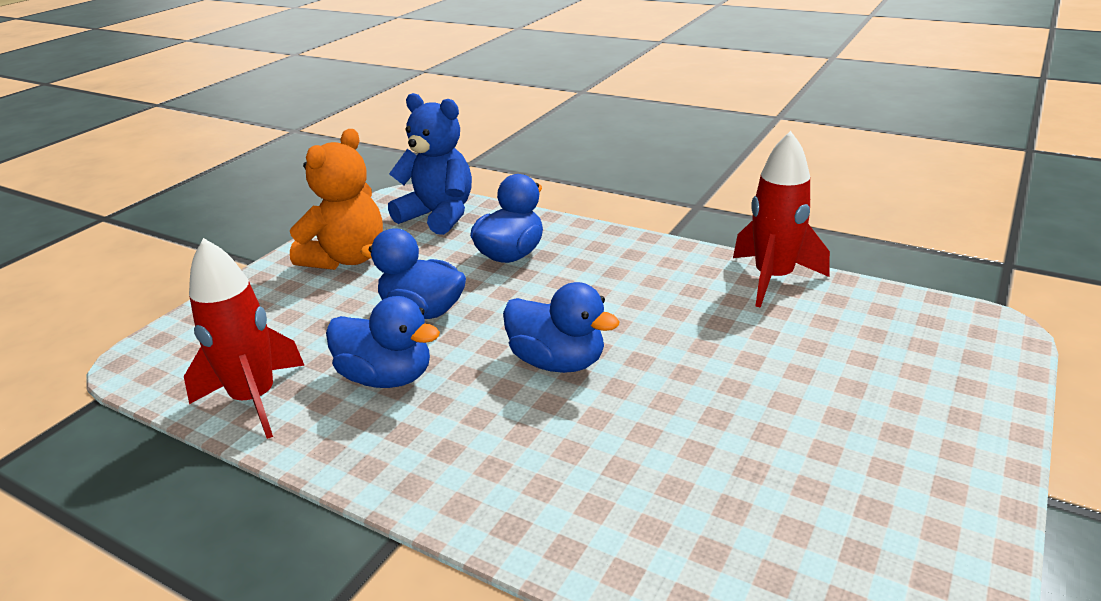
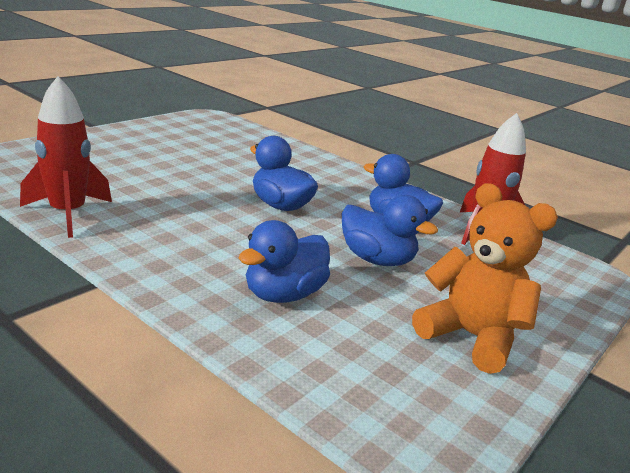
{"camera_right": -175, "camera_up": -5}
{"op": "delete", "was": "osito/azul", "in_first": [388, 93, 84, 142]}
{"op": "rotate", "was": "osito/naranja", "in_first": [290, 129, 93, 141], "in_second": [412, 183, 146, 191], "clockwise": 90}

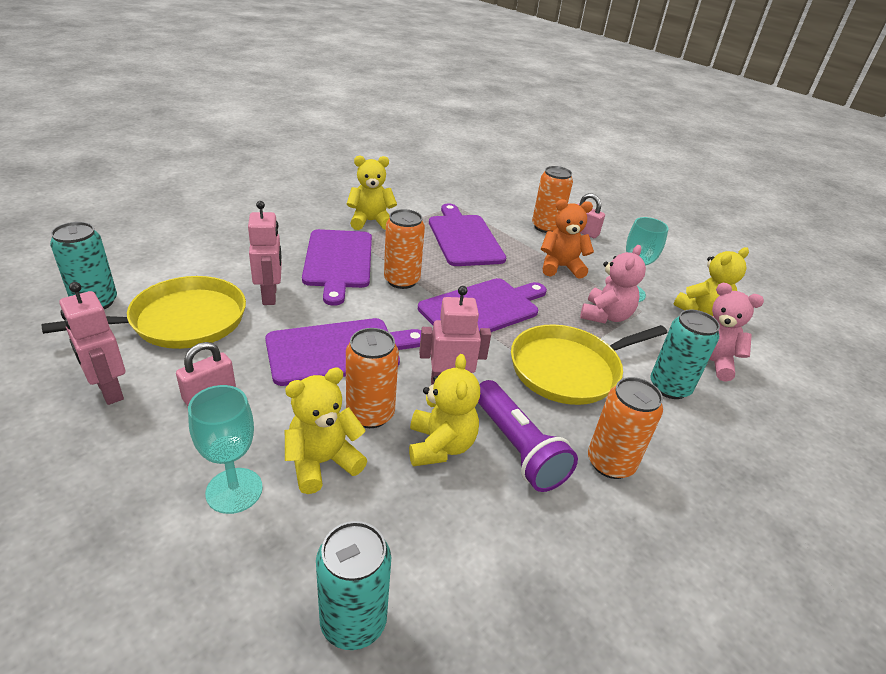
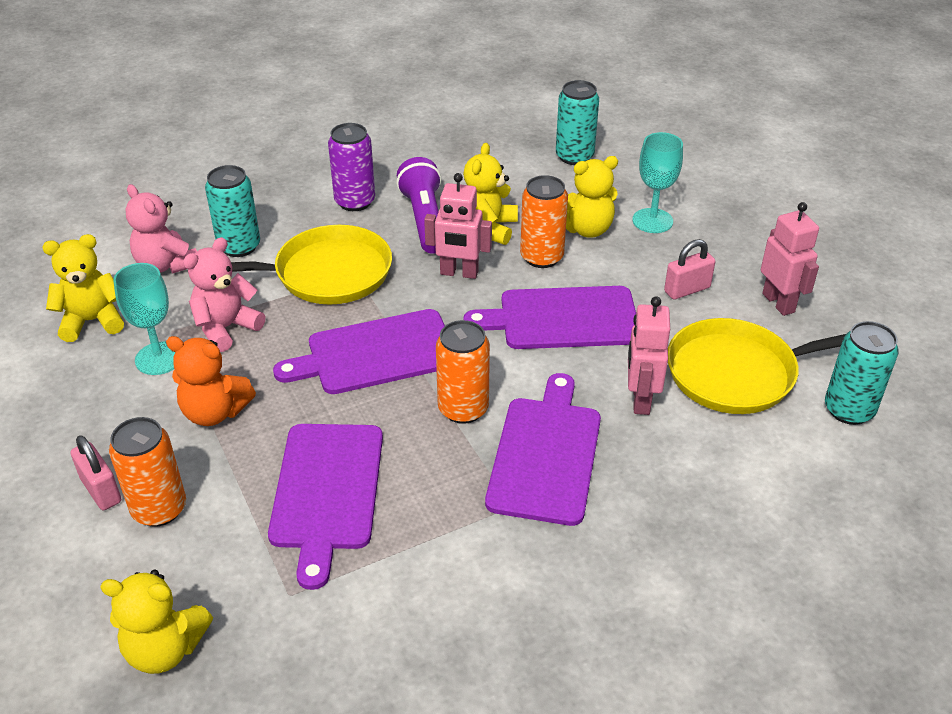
{"camera_right": -160, "camera_up": 5}
{"op": "move", "was": "osito/amarillo", "in_first": [346, 156, 51, 74], "in_second": [100, 570, 113, 104]}
{"op": "recolor", "was": "lata/naranja", "now": "lata/morado", "in_first": [588, 377, 75, 102], "in_second": [328, 123, 47, 88]}

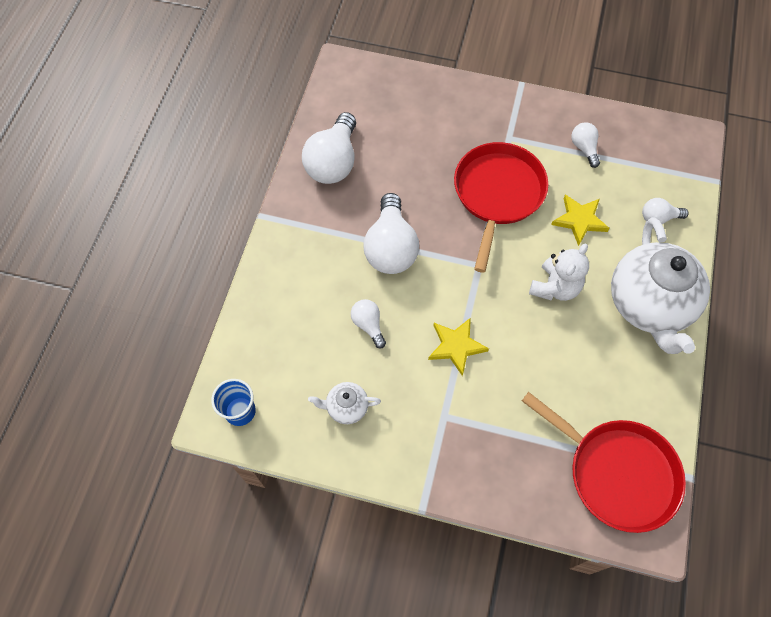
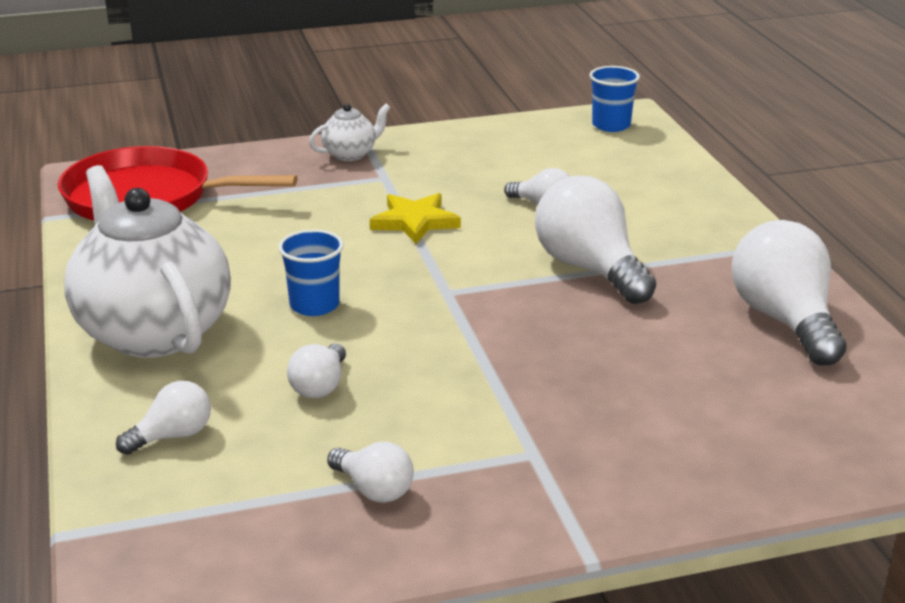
{"camera_right": 150, "camera_up": -35}
{"op": "delete", "was": "sartén/rojo", "in_first": [454, 142, 95, 131]}
{"op": "replace", "was": "estrella/amarillo", "now": "bombilla/blanco", "in_first": [551, 195, 59, 51], "in_second": [287, 344, 59, 54]}
{"op": "replace", "was": "osito/blanco", "now": "vaso/azul", "in_first": [529, 243, 60, 58], "in_second": [278, 229, 66, 87]}
{"op": "move", "was": "tetera/blanco", "in_first": [308, 382, 73, 42], "in_second": [309, 103, 82, 58]}

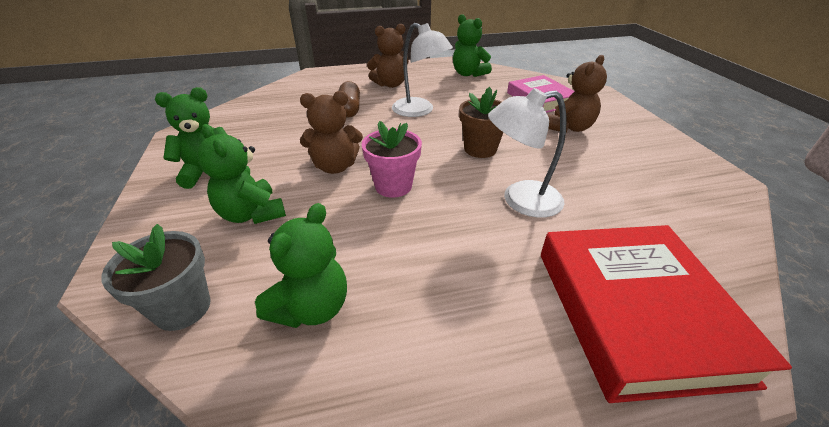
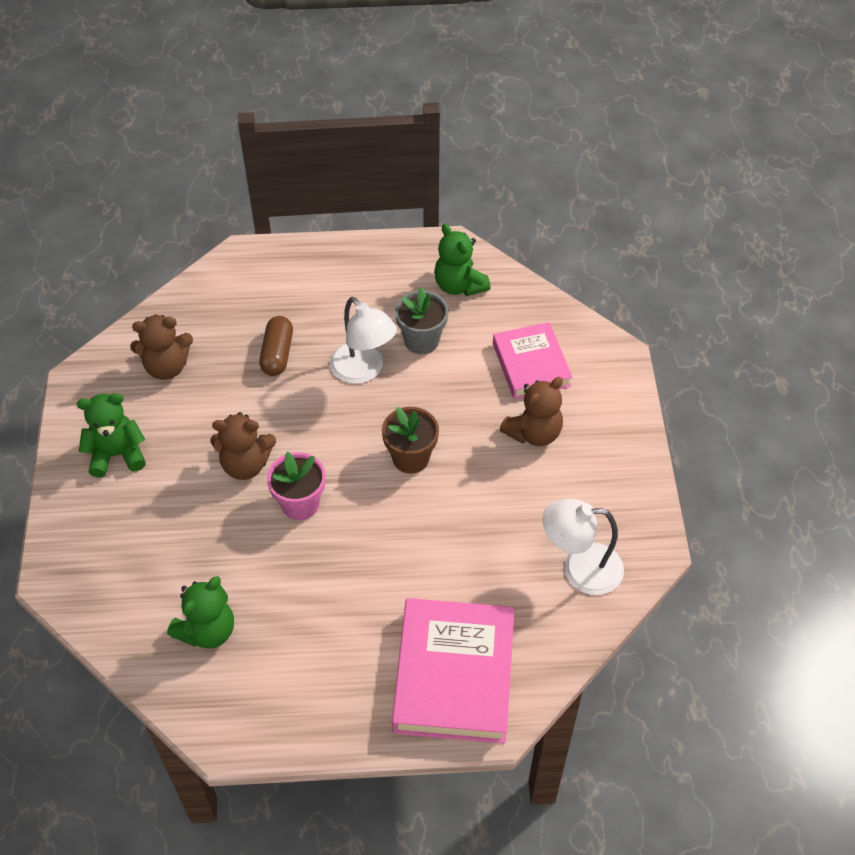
{"camera_right": 10, "camera_up": 15}
{"op": "move", "was": "osito/marrón", "in_first": [367, 24, 42, 64], "in_second": [130, 314, 63, 66]}
{"op": "move", "was": "lámpara/blanco", "in_first": [488, 88, 78, 130], "in_second": [542, 499, 82, 96]}
{"op": "delete", "was": "osito/verde", "in_first": [197, 124, 89, 100]}
{"op": "move", "was": "maceta/gris", "in_first": [101, 224, 109, 107], "in_second": [395, 287, 54, 67]}
{"op": "recolor", "was": "libro/rojo", "now": "libro/rosa", "in_first": [541, 225, 251, 178], "in_second": [392, 598, 122, 145]}

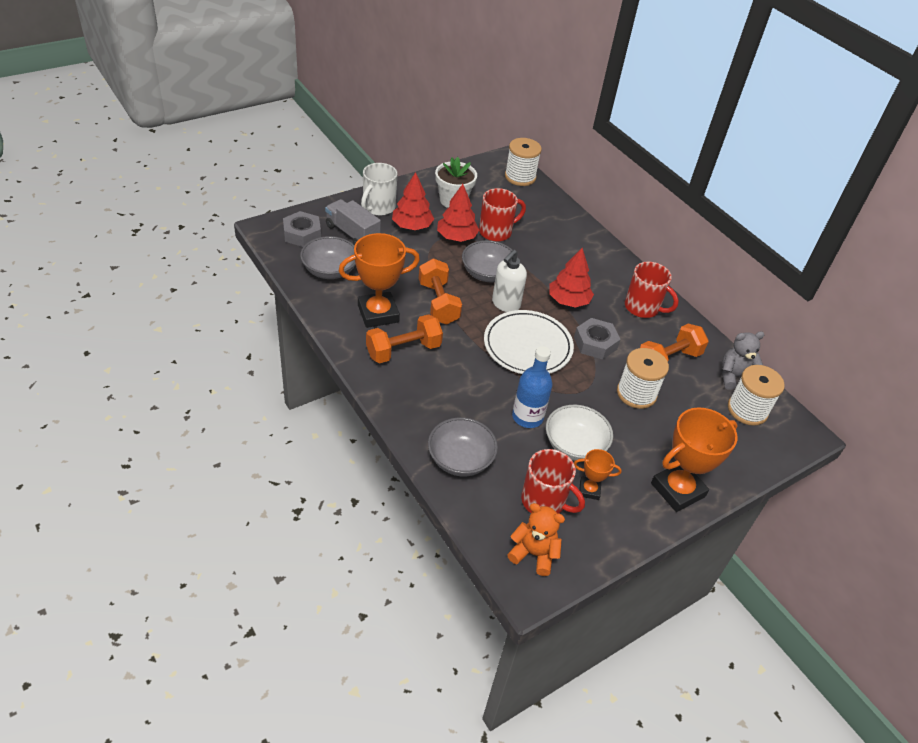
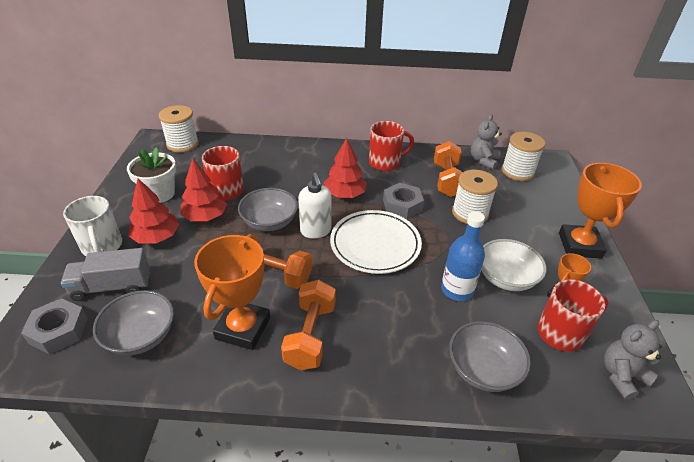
{"camera_right": -50, "camera_up": -5}
{"op": "recolor", "was": "osito/naranja", "now": "osito/gris", "in_first": [507, 503, 58, 73], "in_second": [604, 320, 58, 80]}

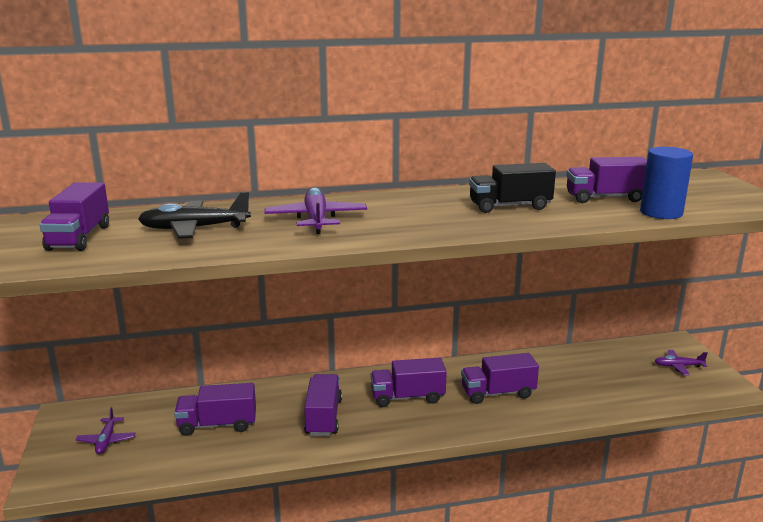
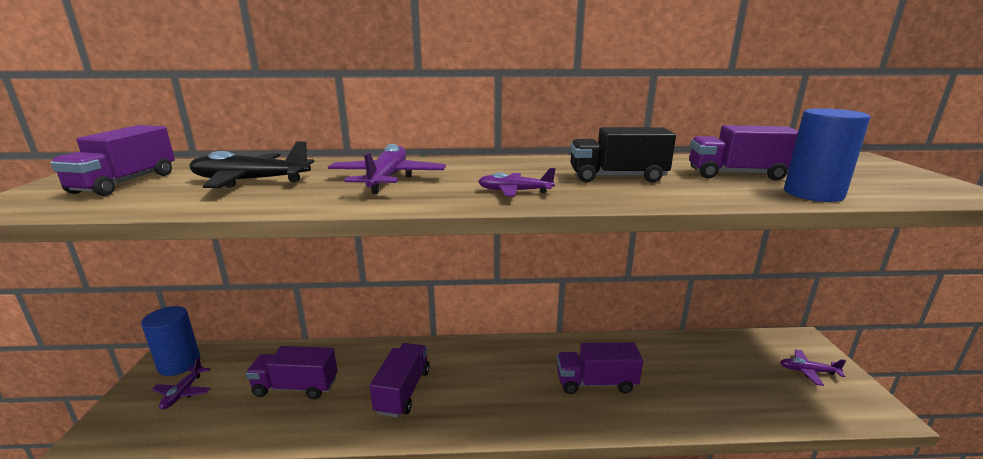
{"camera_right": 10, "camera_up": 0}
{"op": "delete", "was": "camión/morado", "in_first": [371, 358, 76, 49]}
{"op": "insert", "now": "avión/morado", "in_second": [478, 168, 78, 29]}
{"op": "insert", "now": "cilindro/azul", "in_second": [141, 306, 60, 70]}

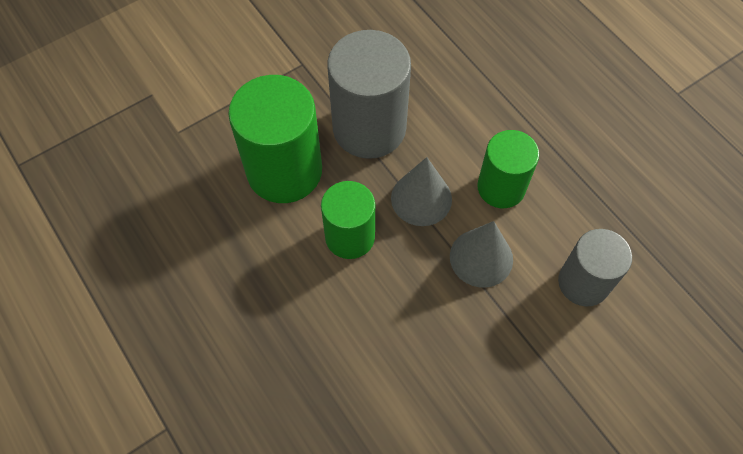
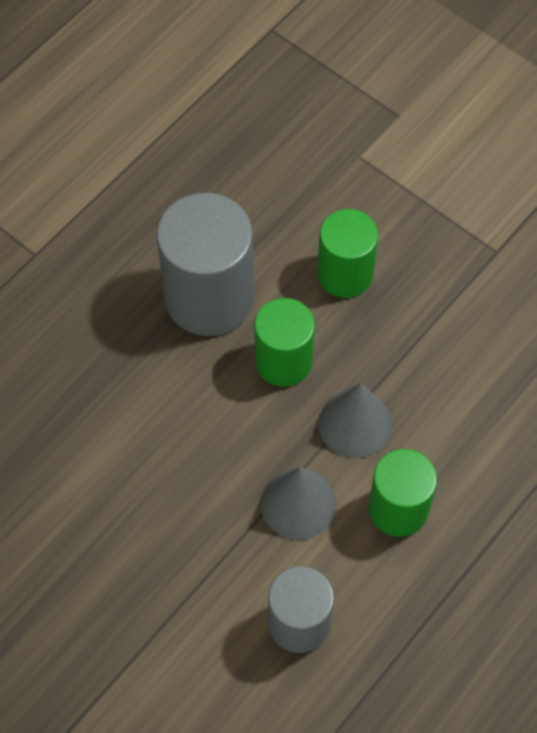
{"camera_right": 75, "camera_up": 0}
{"op": "move", "was": "cilindro/gris", "in_first": [327, 30, 84, 129], "in_second": [157, 193, 97, 143]}
{"op": "resize", "was": "cilindro/verde", "in_first": [228, 75, 94, 128], "in_second": [317, 209, 61, 89], "ratio": 0.63}

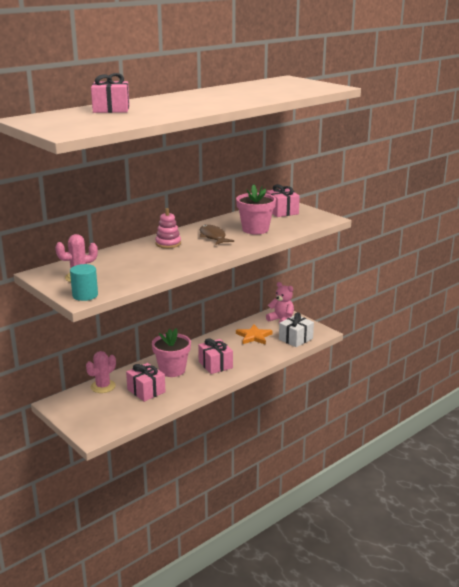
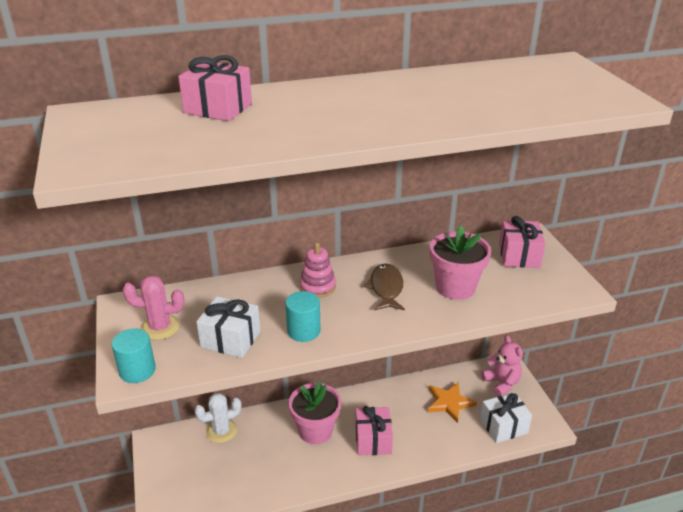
{"camera_right": 25, "camera_up": 10}
{"op": "recolor", "was": "cactus/rosa", "now": "cactus/blanco", "in_first": [86, 351, 30, 42], "in_second": [194, 393, 48, 50]}
{"op": "delete", "was": "regalo/rosa", "in_first": [126, 363, 40, 39]}
{"op": "insert", "now": "cilindro/turquesa", "in_second": [285, 291, 35, 51]}
{"op": "insert", "now": "regalo/blanco", "in_second": [196, 296, 64, 62]}

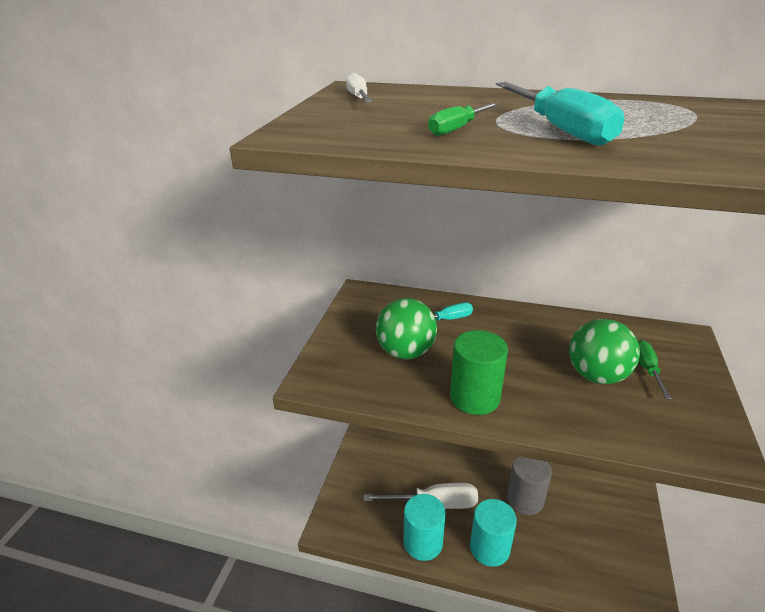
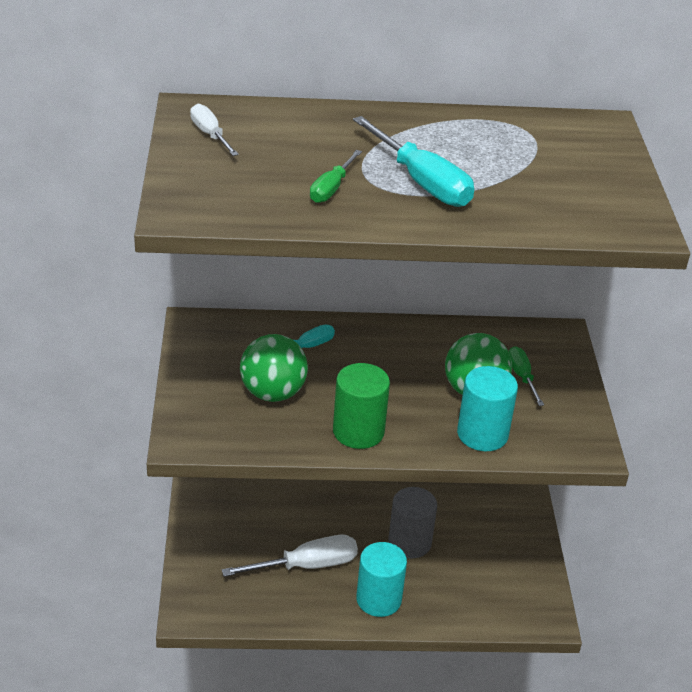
{"camera_right": -20, "camera_up": 5}
{"op": "move", "was": "cilindro/turquesa", "in_first": [404, 494, 42, 67], "in_second": [457, 366, 61, 85]}

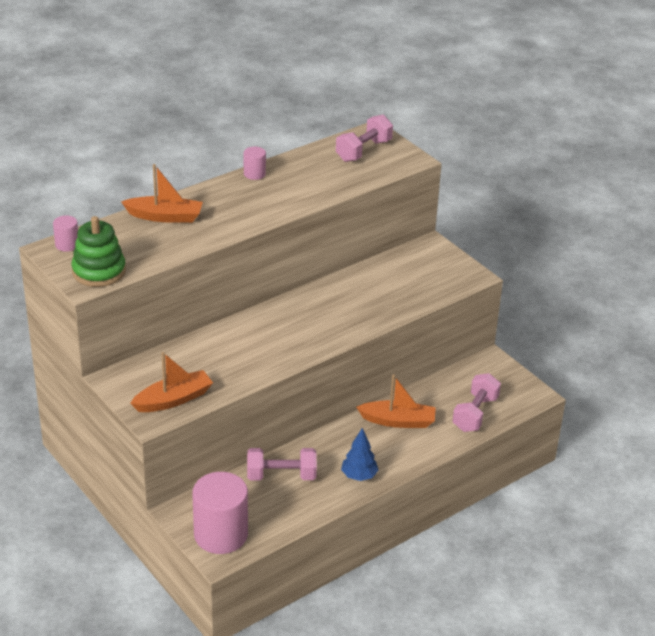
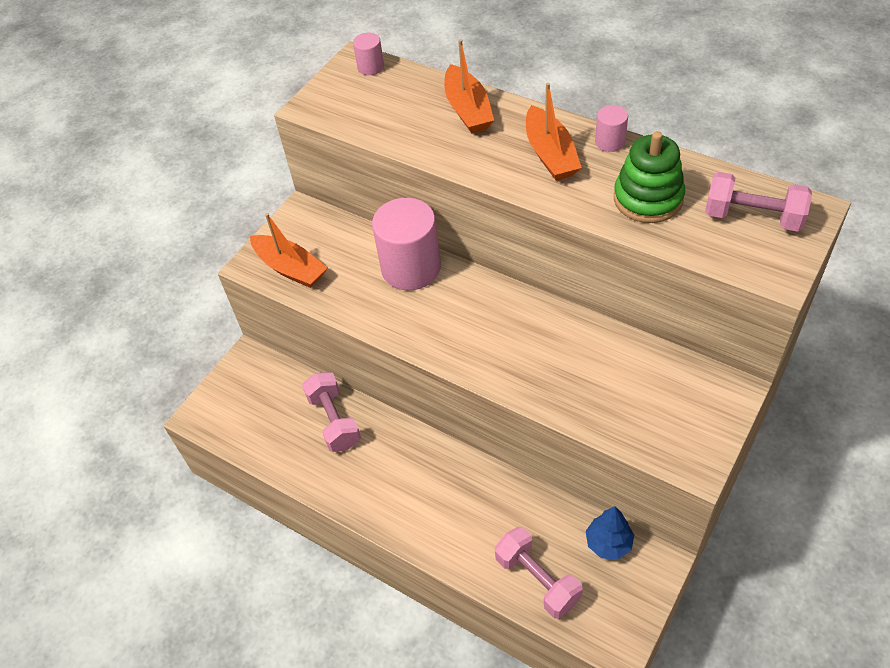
{"camera_right": 75, "camera_up": 15}
{"op": "move", "was": "juguete apilable/verde", "in_first": [71, 216, 55, 71], "in_second": [614, 131, 71, 92]}
{"op": "rotate", "was": "mancuerna/rosa", "in_first": [452, 373, 49, 59], "in_second": [495, 527, 88, 92], "clockwise": 45}
{"op": "move", "was": "barco/naranja", "in_first": [356, 375, 80, 53], "in_second": [526, 83, 56, 98]}
{"op": "move", "was": "árbol/azul", "in_first": [341, 428, 37, 53], "in_second": [586, 506, 48, 54]}
{"op": "move", "was": "cilindro/rosa", "in_first": [192, 472, 56, 82], "in_second": [372, 198, 69, 92]}

